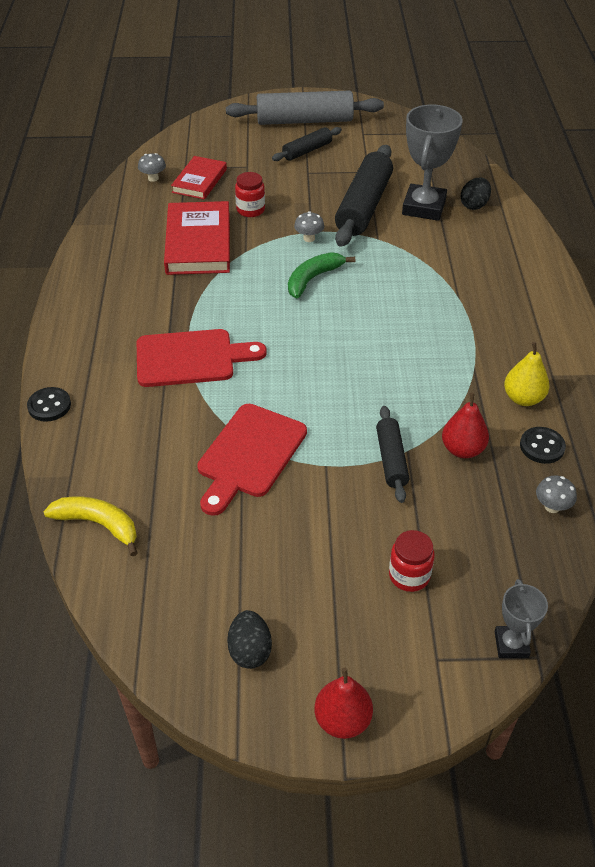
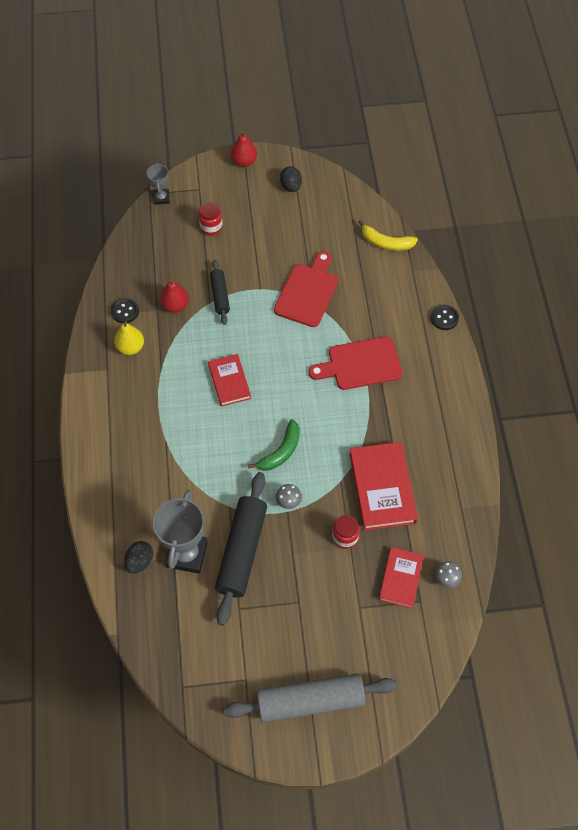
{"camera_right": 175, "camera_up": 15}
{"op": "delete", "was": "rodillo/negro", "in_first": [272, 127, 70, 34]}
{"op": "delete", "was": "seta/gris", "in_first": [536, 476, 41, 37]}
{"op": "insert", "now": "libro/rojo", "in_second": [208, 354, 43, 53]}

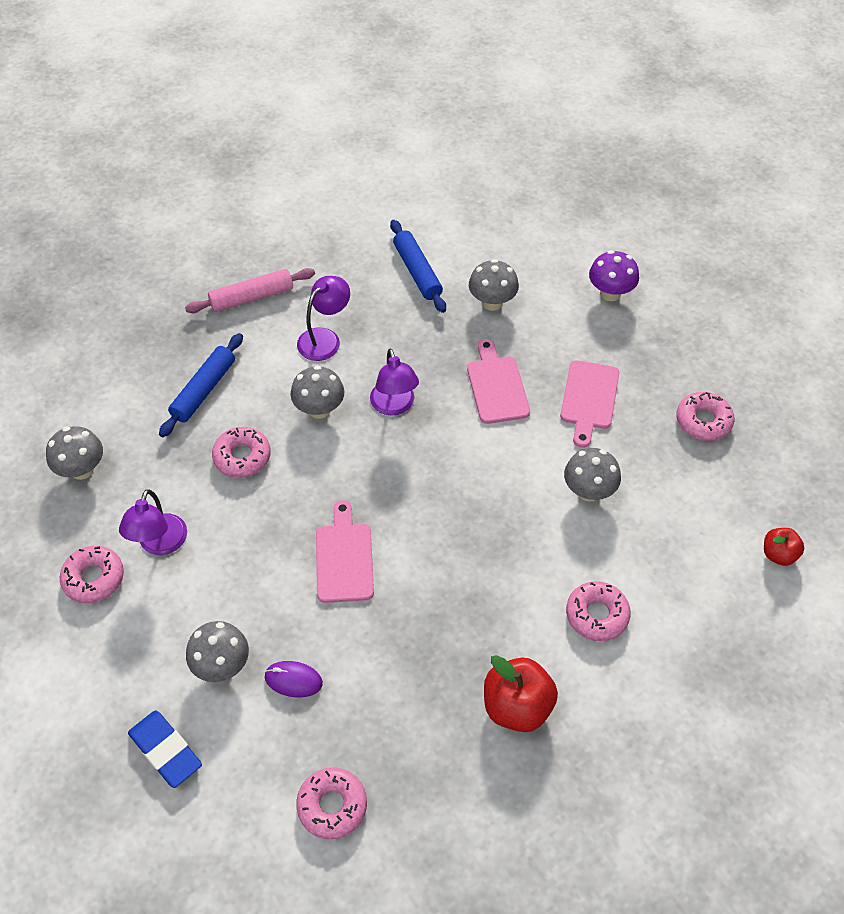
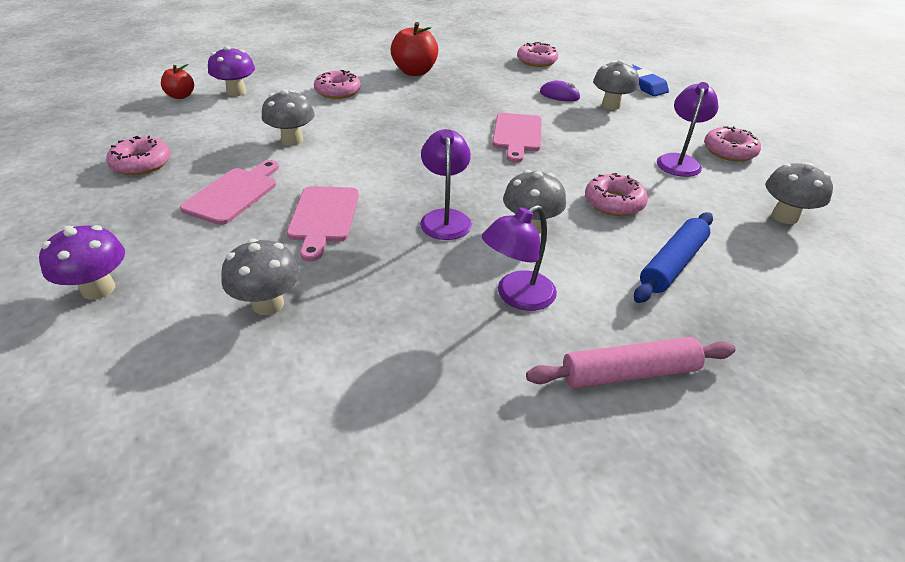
{"camera_right": -170, "camera_up": -15}
{"op": "delete", "was": "rodillo/azul", "in_first": [390, 220, 56, 93]}
{"op": "insert", "now": "seta/morado", "in_second": [208, 46, 47, 50]}

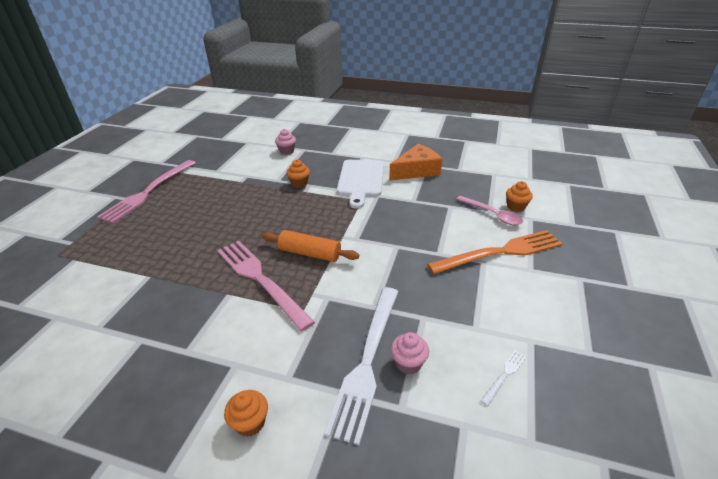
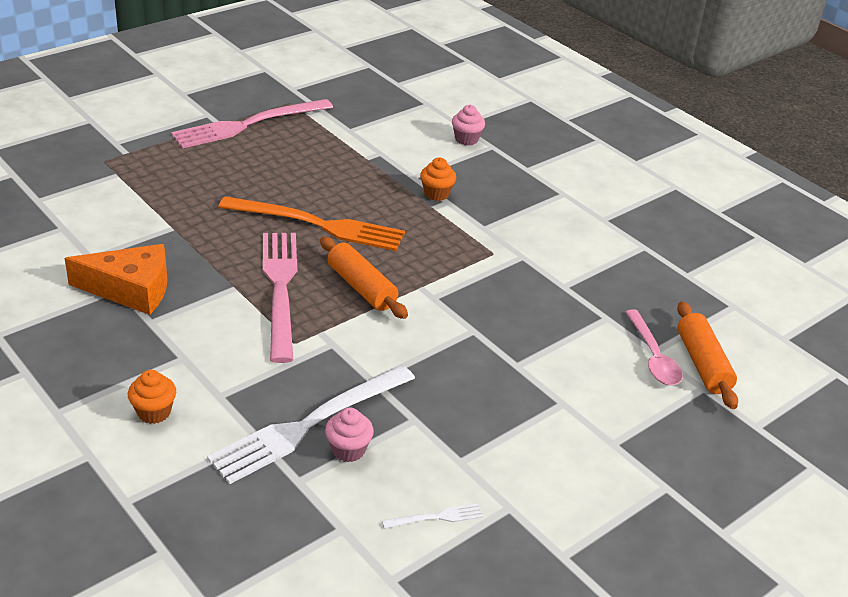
{"camera_right": 30, "camera_up": 0}
{"op": "move", "was": "queso/naranja", "in_first": [389, 144, 53, 37], "in_second": [65, 244, 102, 71]}
{"op": "delete", "was": "tabla de cortar/blanco", "in_first": [337, 160, 47, 49]}
{"op": "replace", "was": "magdalena/naranja", "now": "rodillo/naranja", "in_first": [506, 181, 27, 31], "in_second": [677, 301, 61, 108]}
{"op": "move", "was": "tenedor/naranja", "in_first": [427, 230, 136, 44], "in_second": [219, 196, 186, 55]}

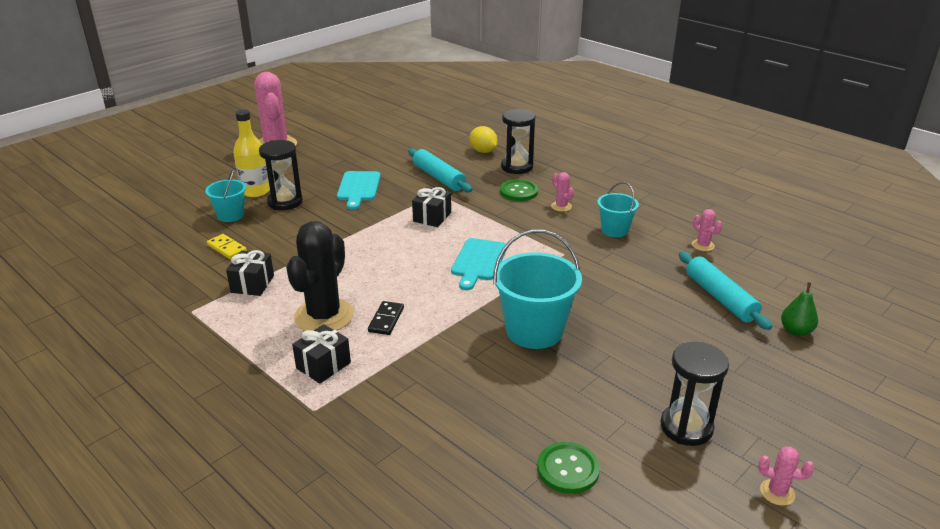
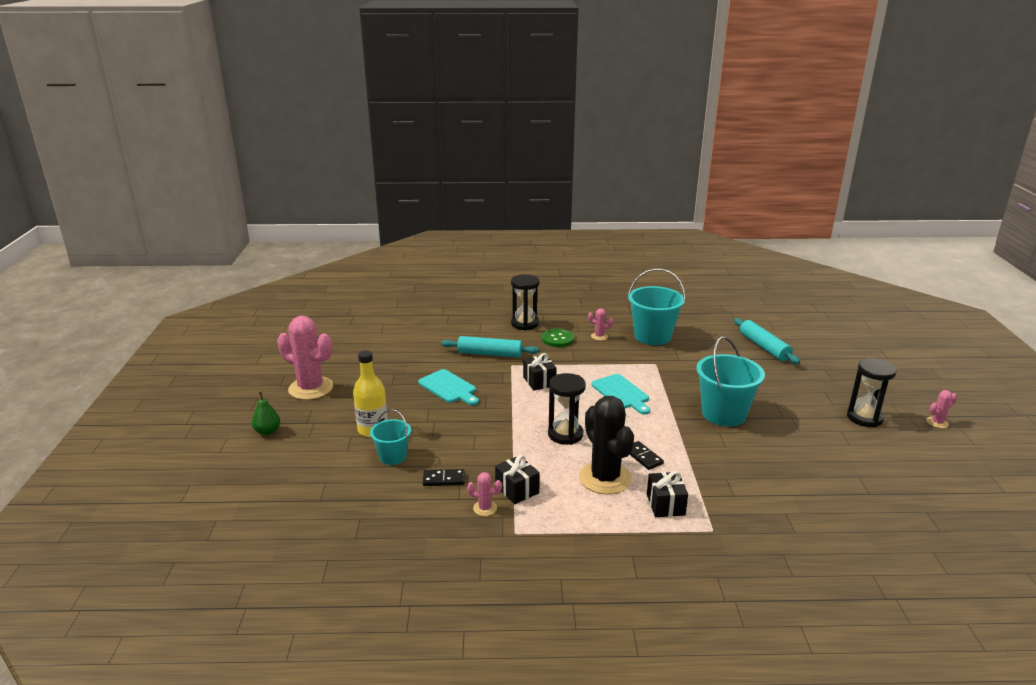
{"camera_right": -45, "camera_up": -5}
{"op": "delete", "was": "limón/amarillo", "in_first": [469, 126, 29, 27]}
{"op": "move", "was": "reloj de arena/negro", "in_first": [259, 140, 44, 70], "in_second": [548, 373, 38, 72]}
{"op": "resize", "was": "balde/turquesa", "in_first": [597, 182, 42, 55], "in_second": [628, 268, 58, 77], "ratio": 1.75}
{"op": "move", "was": "cactus/rosa", "in_first": [692, 209, 30, 42], "in_second": [467, 472, 35, 44]}
{"op": "recolor", "was": "ficha de dominó/amarillo", "now": "ficha de dominó/negro", "in_first": [207, 234, 40, 25], "in_second": [423, 469, 42, 17]}
{"op": "rotate", "was": "rodillo/turquesa", "in_first": [679, 252, 93, 78], "in_second": [734, 318, 66, 46], "clockwise": 45}
{"op": "move", "was": "pera/verde", "in_first": [781, 282, 37, 54], "in_second": [252, 392, 28, 43]}
{"op": "delete", "was": "botón/verde", "in_first": [537, 442, 63, 52]}

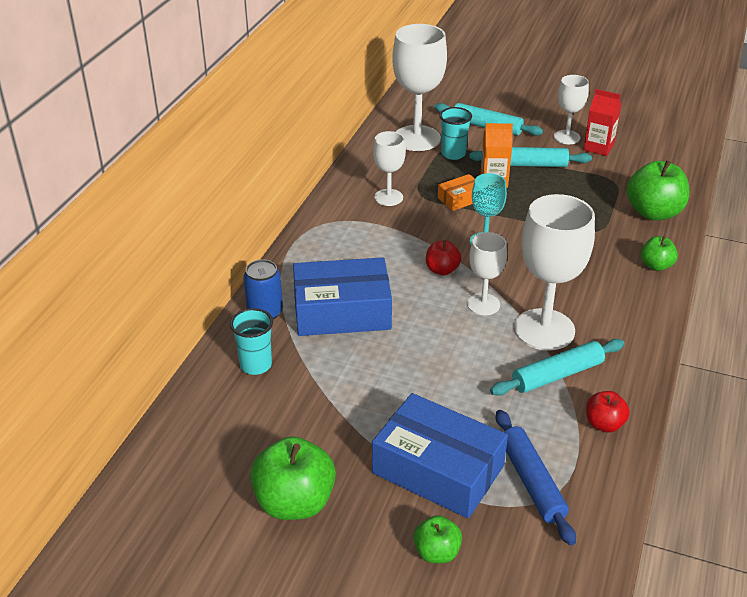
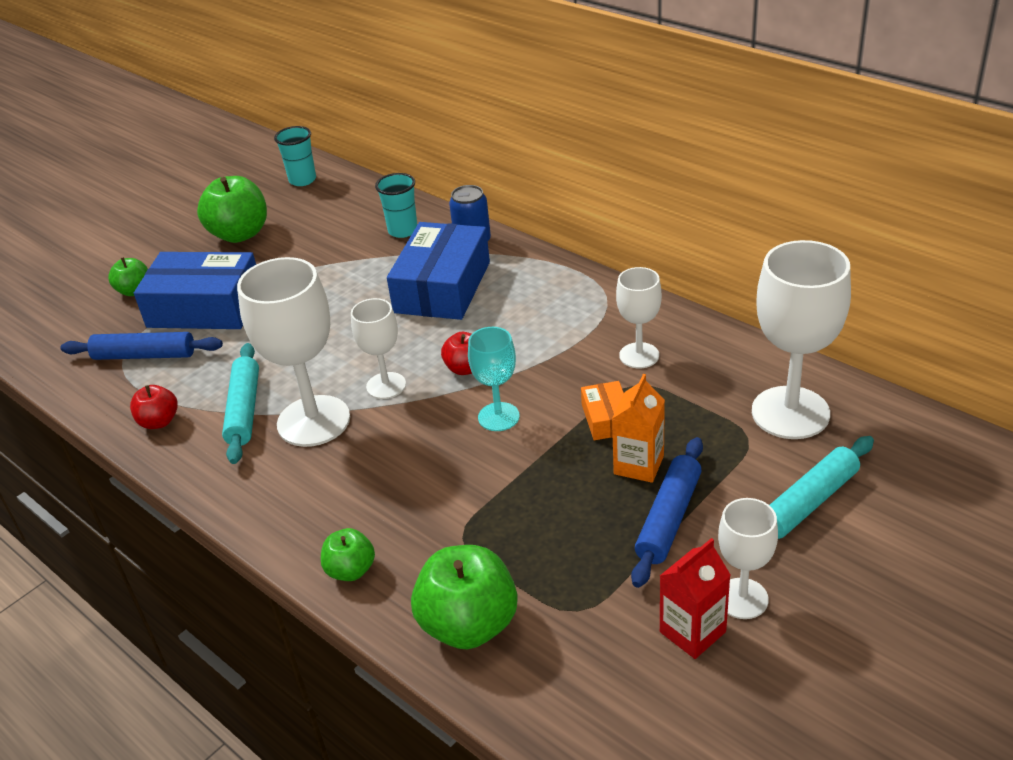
{"camera_right": 115, "camera_up": 0}
{"op": "move", "was": "vaso/turquesa", "in_first": [439, 107, 33, 53], "in_second": [274, 126, 42, 60]}
{"op": "recolor", "was": "rodillo/turquesa", "now": "rodillo/azul", "in_first": [469, 147, 123, 20], "in_second": [631, 437, 72, 151]}
{"op": "rotate", "was": "caja/azul", "in_first": [372, 393, 136, 126], "in_second": [134, 252, 122, 77], "clockwise": 45}

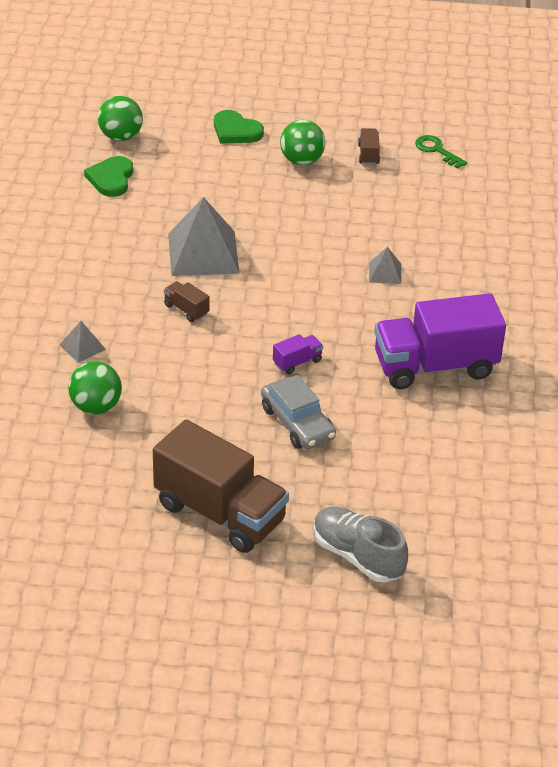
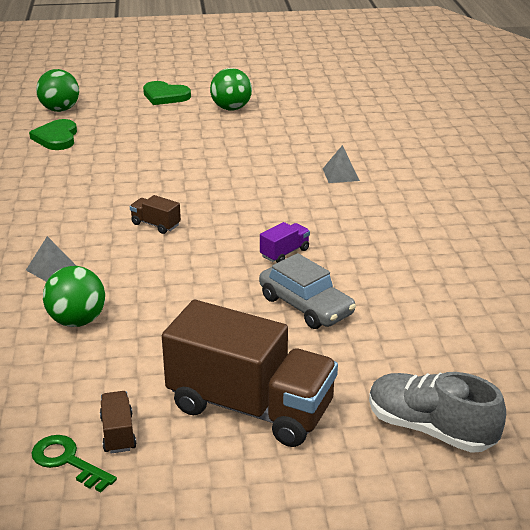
{"camera_right": -10, "camera_up": -10}
{"op": "move", "was": "camión/marrón", "in_first": [358, 128, 22, 37], "in_second": [100, 391, 36, 63]}
{"op": "move", "was": "llave/verde", "in_first": [415, 135, 52, 34], "in_second": [32, 435, 85, 57]}
{"op": "delete", "was": "pirámide/gris", "in_first": [168, 197, 72, 79]}
{"op": "delete", "was": "camión/morado", "in_first": [374, 293, 132, 96]}

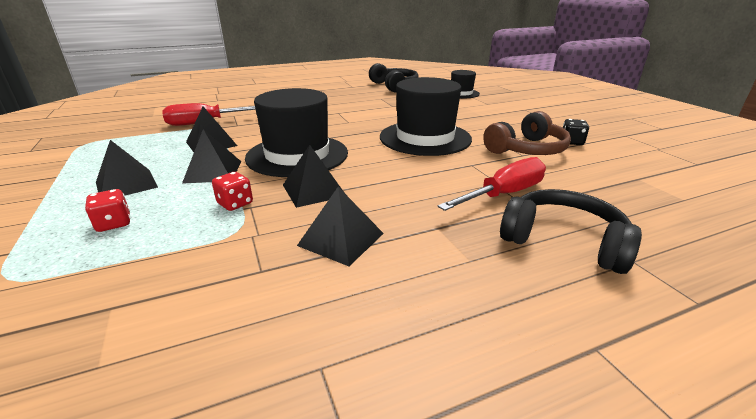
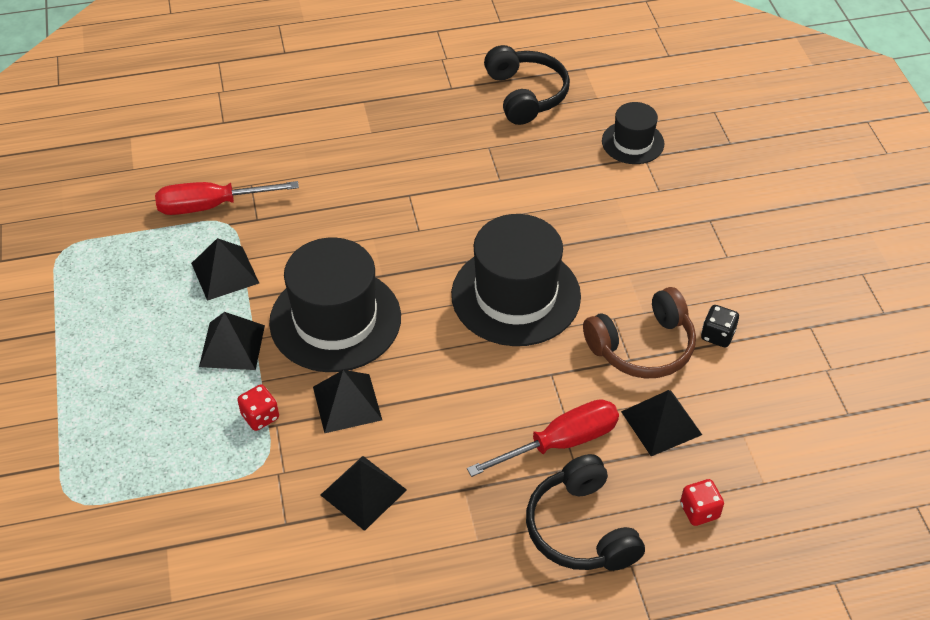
{"camera_right": 10, "camera_up": 20}
{"op": "move", "was": "pirámide/negro", "in_first": [96, 140, 62, 56], "in_second": [621, 390, 81, 66]}
{"op": "move", "was": "dado/rojo", "in_first": [85, 189, 45, 43], "in_second": [680, 479, 44, 47]}
{"op": "rotate", "was": "auriculares/negro", "in_first": [500, 189, 142, 85], "in_second": [526, 454, 119, 117], "clockwise": -150}

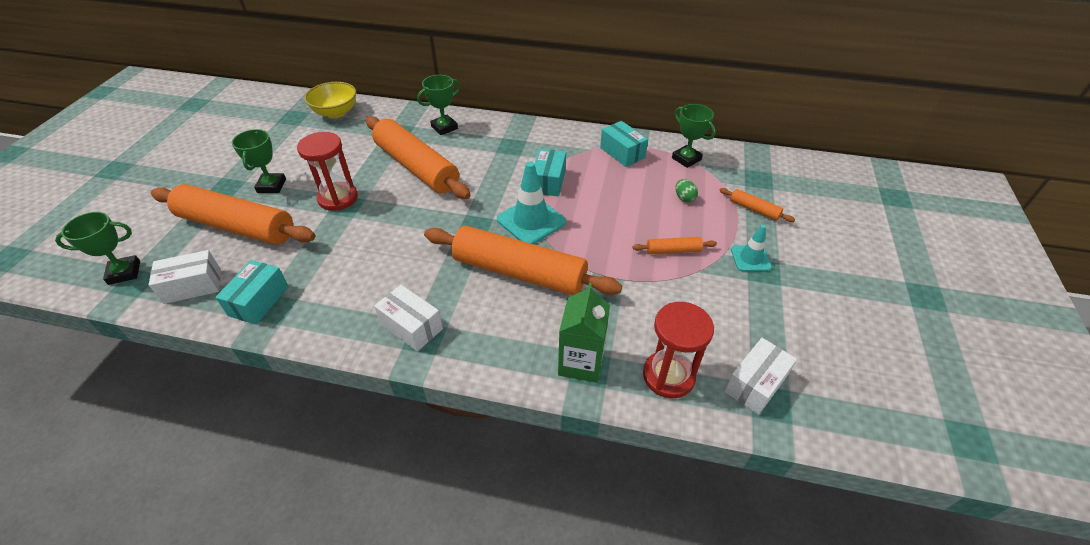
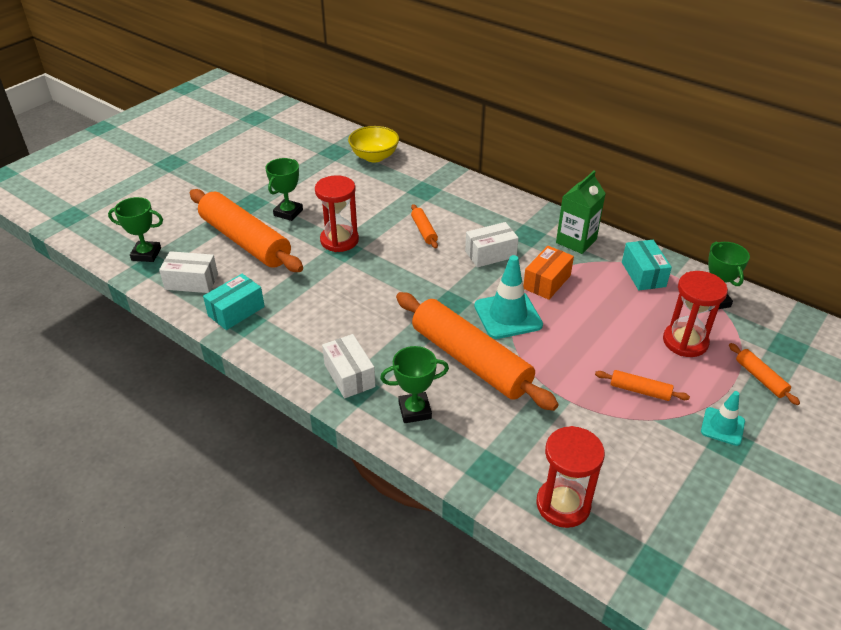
{"camera_right": 25, "camera_up": -5}
{"op": "move", "was": "trofeo/verde", "in_first": [417, 75, 43, 60], "in_second": [380, 346, 69, 77]}
{"op": "resize", "was": "rodillo/naranja", "in_first": [366, 116, 105, 83], "in_second": [411, 204, 27, 45], "ratio": 0.42}
{"op": "recolor", "was": "caja/turquesa", "now": "caja/naranja", "in_first": [534, 149, 32, 47], "in_second": [523, 246, 51, 54]}
{"op": "replace", "was": "huevo/verde", "now": "reloj de arena/rojo", "in_first": [675, 179, 23, 23], "in_second": [663, 271, 65, 86]}
{"op": "move", "was": "cartón de leche/verde", "in_first": [558, 283, 52, 100], "in_second": [556, 171, 50, 83]}
{"op": "move", "was": "caja/blanco", "in_first": [724, 338, 73, 77], "in_second": [465, 222, 54, 45]}

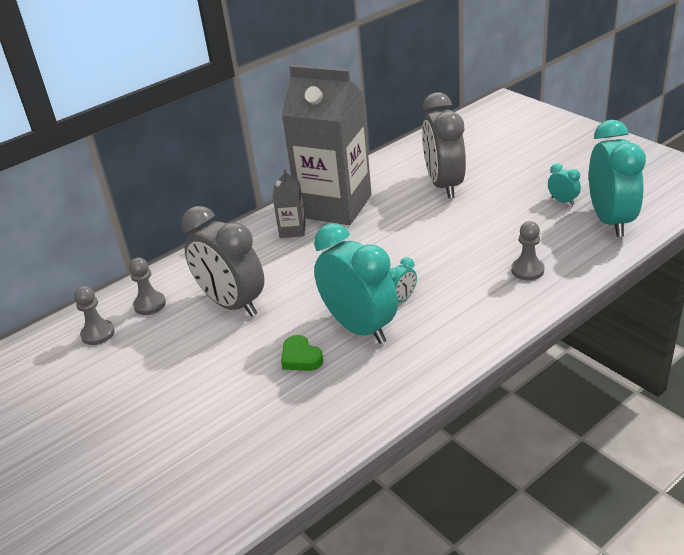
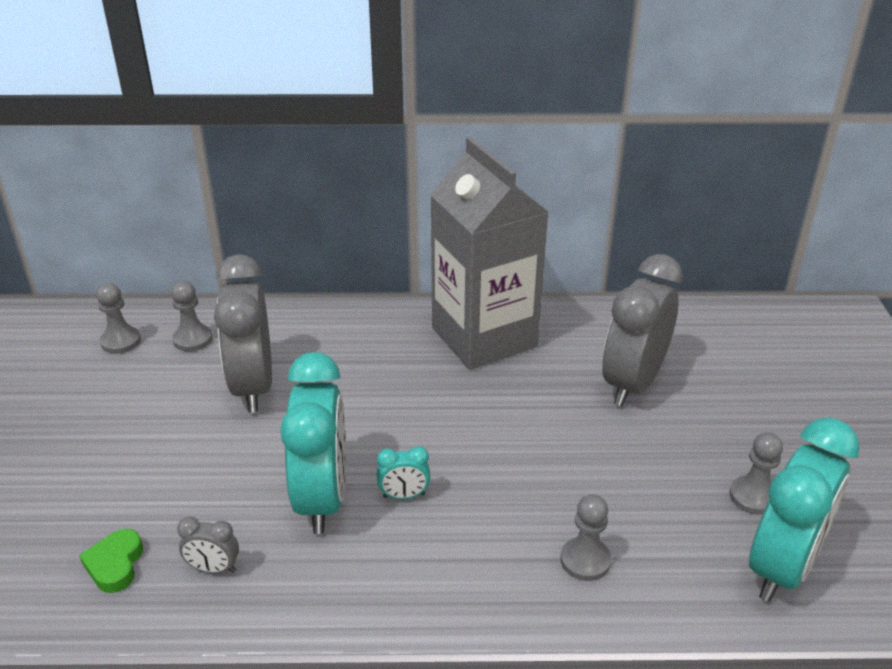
{"camera_right": 35, "camera_up": 0}
{"op": "replace", "was": "despertador/turquesa", "now": "peón/gris", "in_first": [548, 163, 33, 42], "in_second": [730, 432, 53, 83]}
{"op": "delete", "was": "cartón de leche/gris", "in_first": [272, 169, 34, 69]}
{"op": "move", "was": "corazón/verde", "in_first": [281, 335, 42, 36], "in_second": [79, 529, 64, 64]}
{"op": "insert", "now": "despertador/gris", "in_second": [177, 517, 62, 56]}

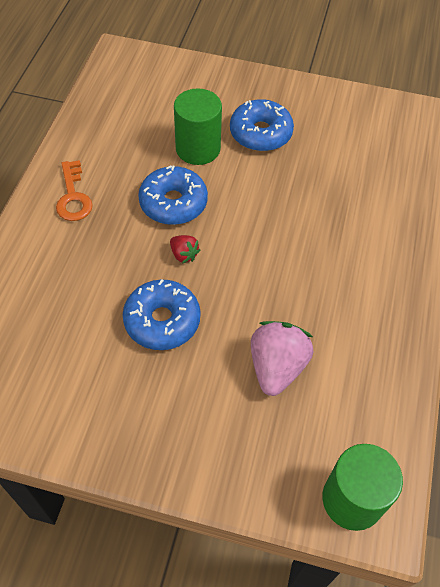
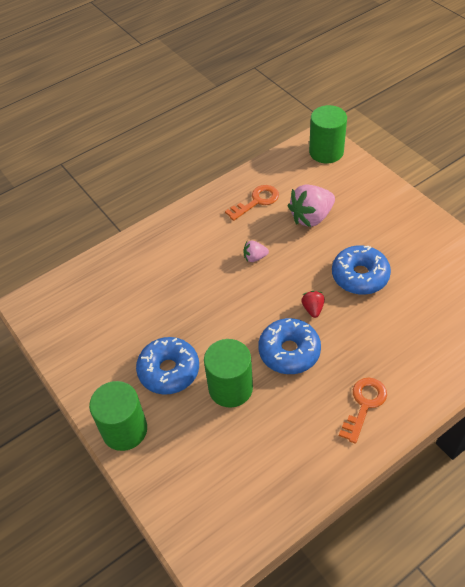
{"camera_right": -135, "camera_up": -5}
{"op": "insert", "now": "llave/naranja", "in_second": [225, 185, 54, 36]}
{"op": "insert", "now": "fresa/rosa", "in_second": [243, 241, 26, 21]}
{"op": "insert", "now": "cilindro/verde", "in_second": [89, 381, 58, 70]}

